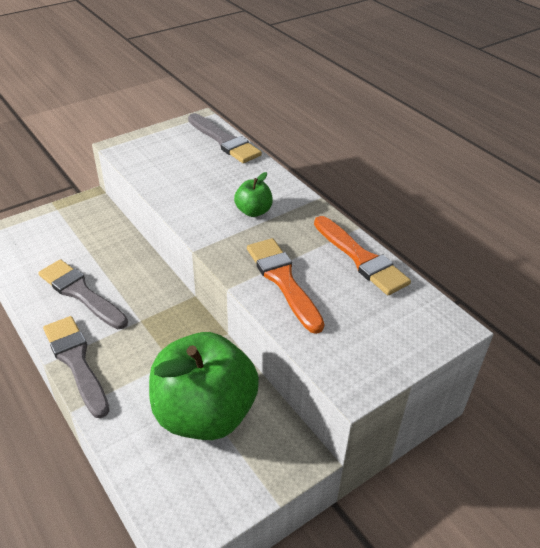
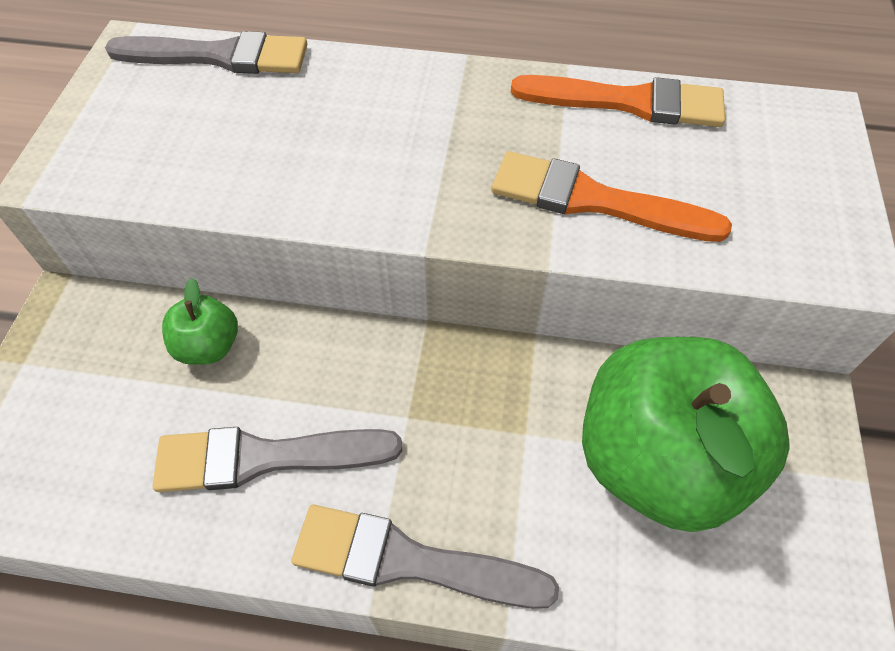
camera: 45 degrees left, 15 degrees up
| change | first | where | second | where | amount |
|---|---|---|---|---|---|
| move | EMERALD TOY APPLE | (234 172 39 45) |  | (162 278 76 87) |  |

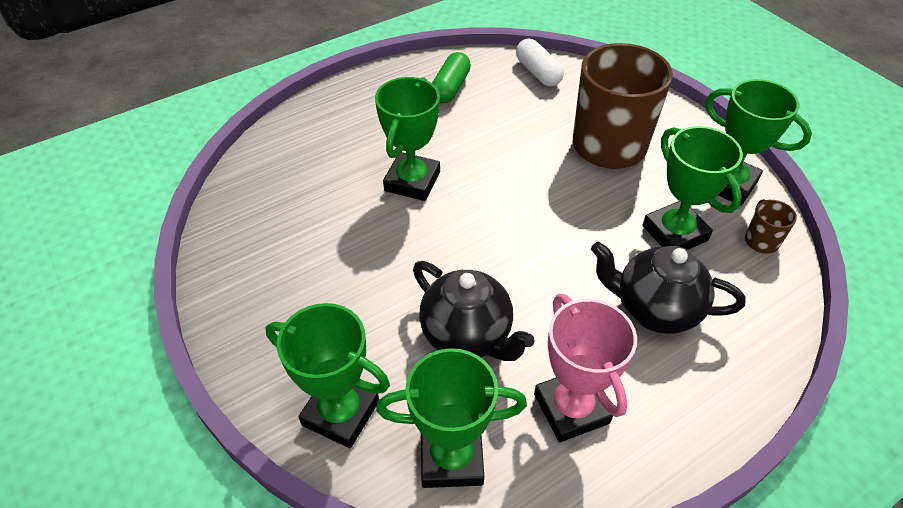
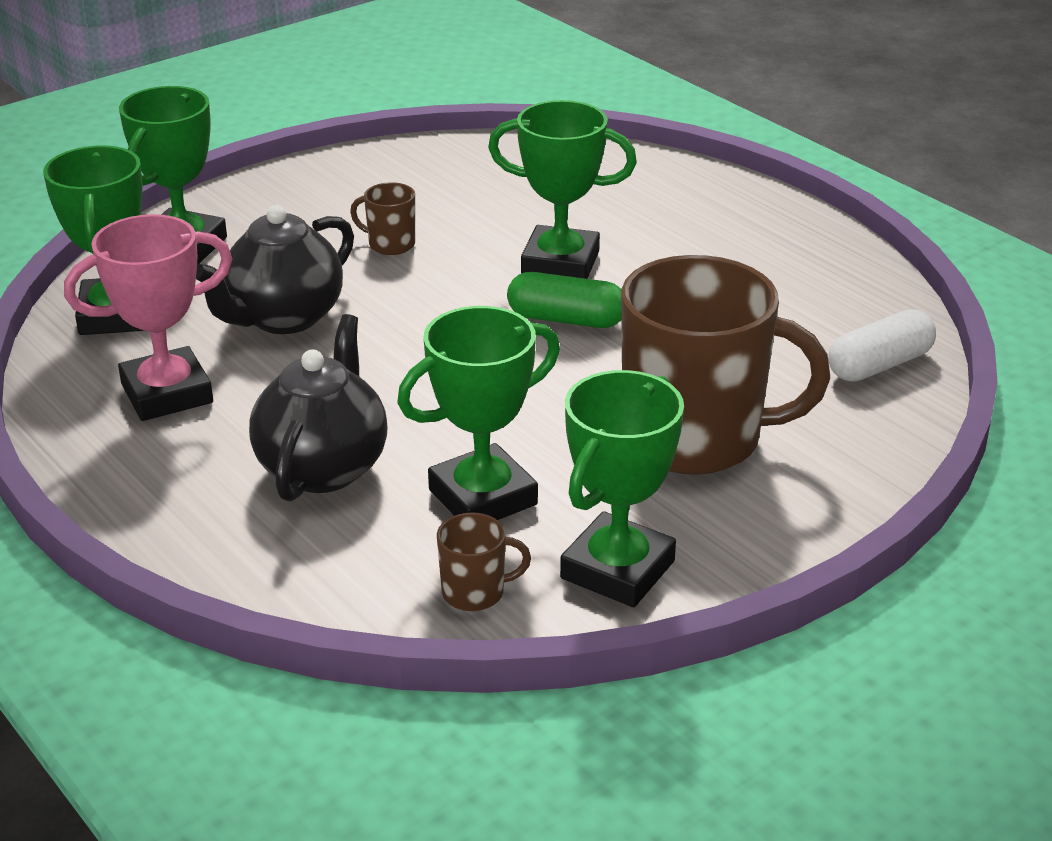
camera: 85 degrees right, 15 degrees down
| change | first | where | second | where | amount |
|---|---|---|---|---|---|
| move | EMERALD CAPSULE | (432 52 39 51) |  | (507 272 114 56) |  |
| insert |  |  | RUSSET TEA MUG | (350 182 65 73) |  |

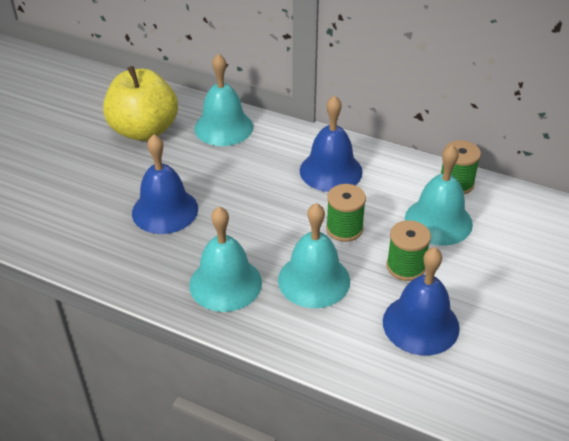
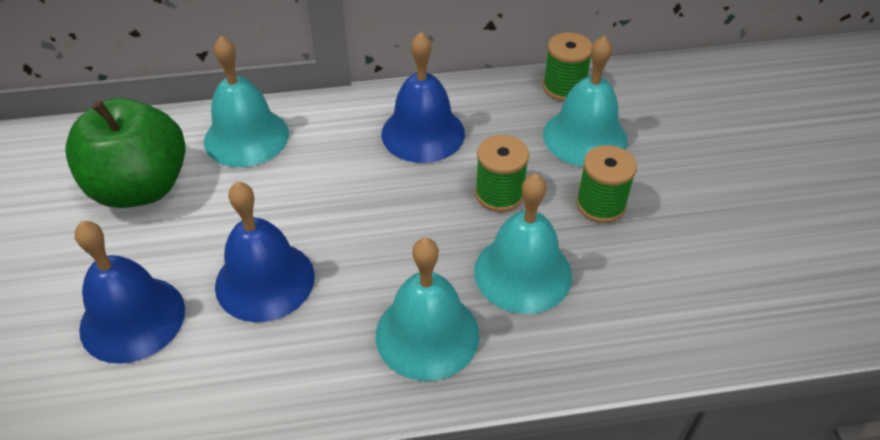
camera: 35 degrees left, 5 degrees up
| change | first | where | second | where | amount |
|---|---|---|---|---|---|
| recolor | BRIGHT YELLOW TOY APPLE | (103 66 75 75) | EMERALD TOY APPLE | (65 98 120 110) |  |
| move | ROYAL BLUE BELL | (383 247 77 109) |  | (75 221 110 143) |  |

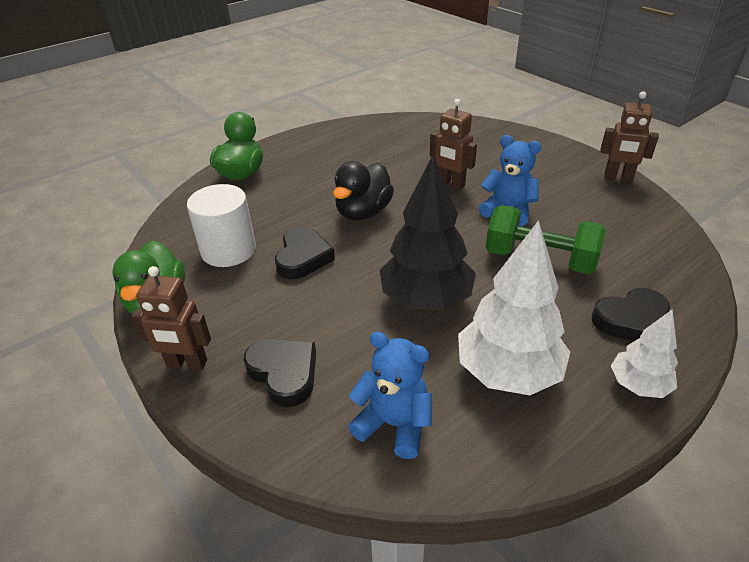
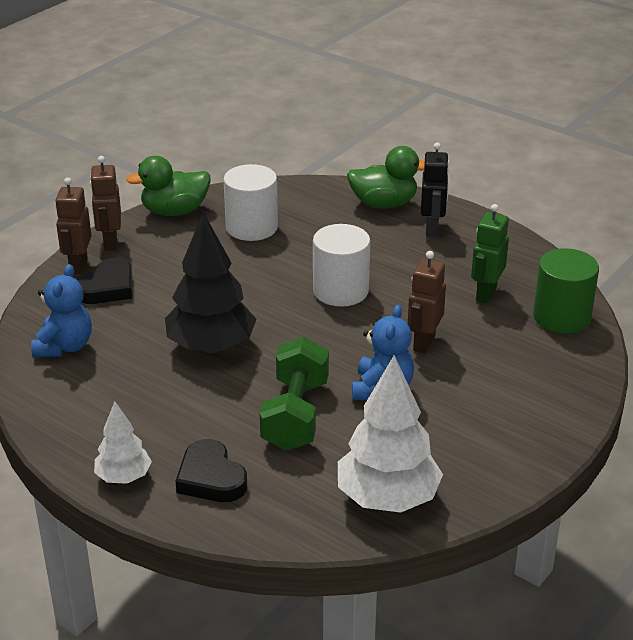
camera: 75 degrees right, 5 degrees down
| change | first | where | second | where | amount |
|---|---|---|---|---|---|
| move | RUSSET TOY ROBOT | (600 91 59 90) |  | (55 177 37 97) |  |
| replace | BLACK DUCK | (333 161 61 59) | SNOW-WHITE CYLINDER | (313 224 57 83) |  |
| move | SNOW-WHITE TOY TREE | (458 220 112 175) |  | (338 355 105 158) |  |
| delete | BLACK HEART SHAPE | (275 226 60 53) |  |  |  |
| insert |  |  | BLACK TOY ROBOT | (421 143 28 94) |  |
| insert |  |  | EMERALD TOY ROBOT | (471 204 38 99) |  |
| insert |  |  | EMERALD CYLINDER | (533 248 66 86) |  |

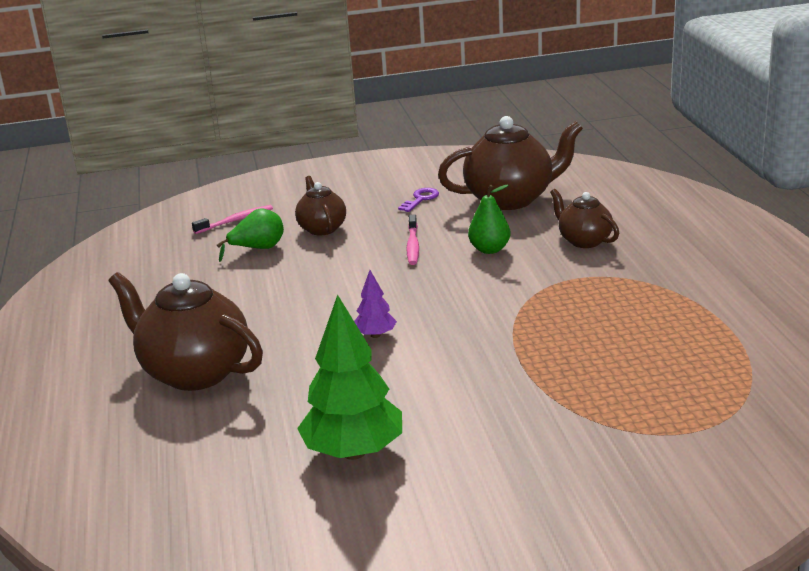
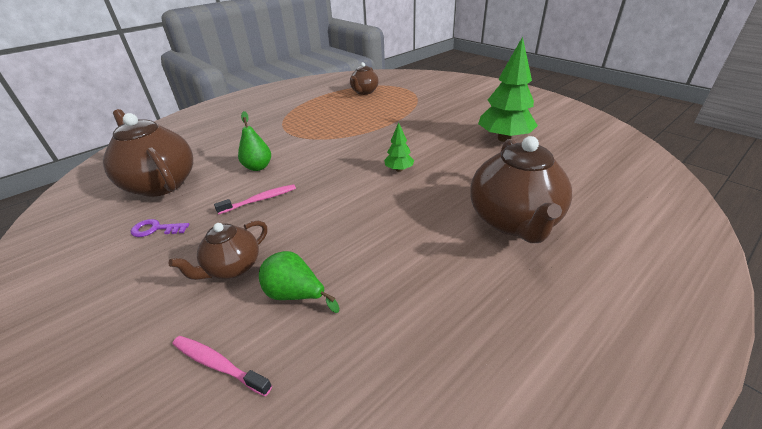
camera: 120 degrees left, 10 degrees up
| change | first | where | second | where | amount |
|---|---|---|---|---|---|
| move | RUSSET TEA POT | (550 189 69 59) |  | (350 62 29 33) |  |
| recolor | ROYAL PURPLE TOY TREE | (354 270 43 68) | EMERALD TOY TREE | (384 122 30 50) |  |

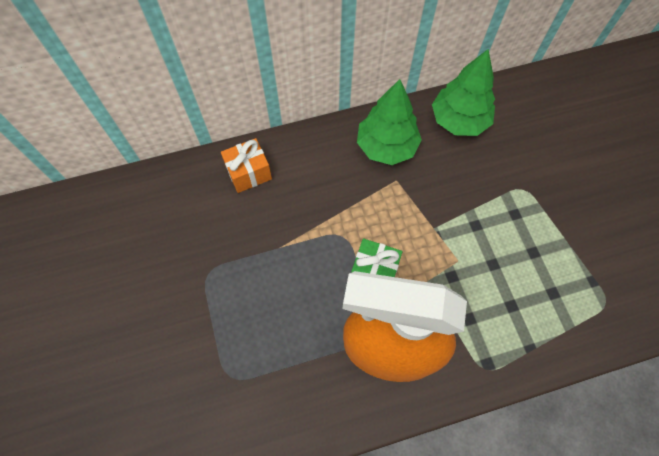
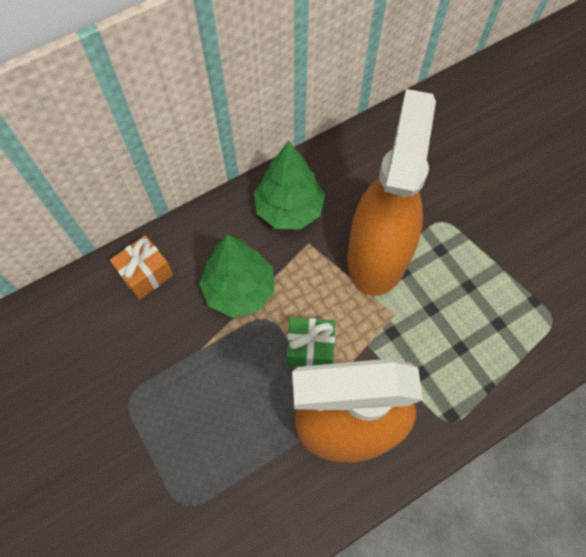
camera: 15 degrees left, 0 degrees up
| change | first | where | second | where | amount |
|---|---|---|---|---|---|
| move | EMERALD TOY TREE | (432 49 63 87) |  | (199 234 75 83) |  |
| insert |  |  | ORANGE SPRAY BOTTLE | (347 89 89 207) |  |

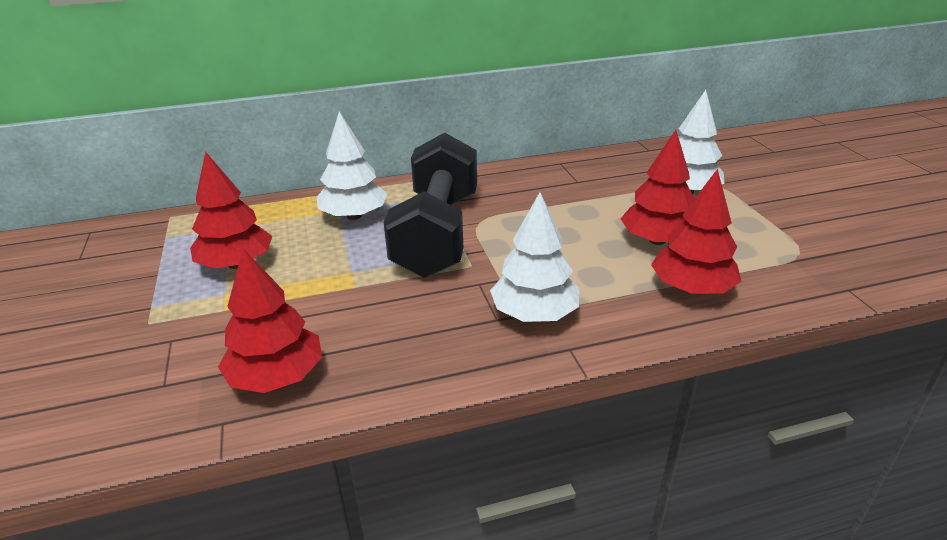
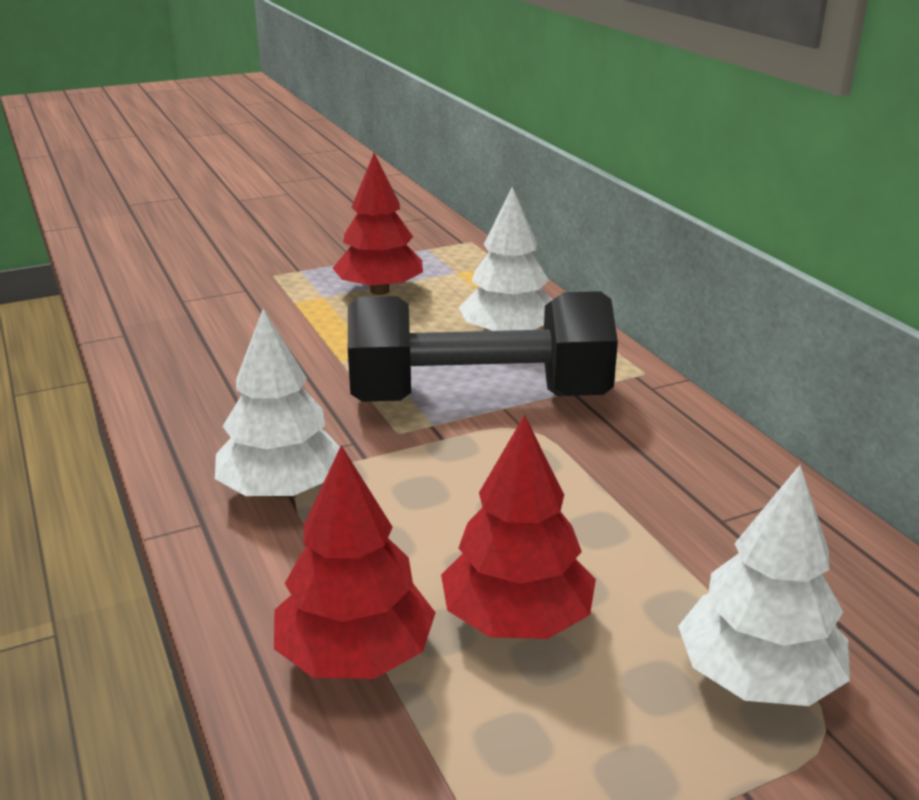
camera: 80 degrees right, 5 degrees down
| change | first | where | second | where | amount |
|---|---|---|---|---|---|
| delete | RED TOY TREE | (218 249 104 144) |  |  |  |

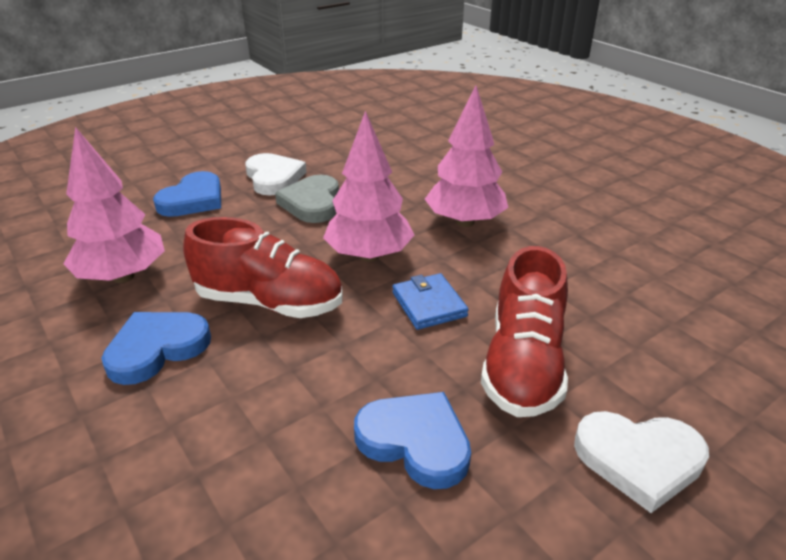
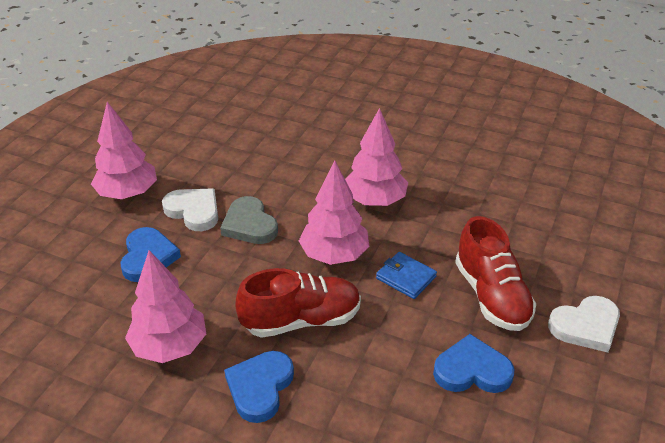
camera: 30 degrees left, 5 degrees up
| change | first | where | second | where | amount |
|---|---|---|---|---|---|
| insert |  |  | ROSY TOY TREE | (91 102 66 97) |  |

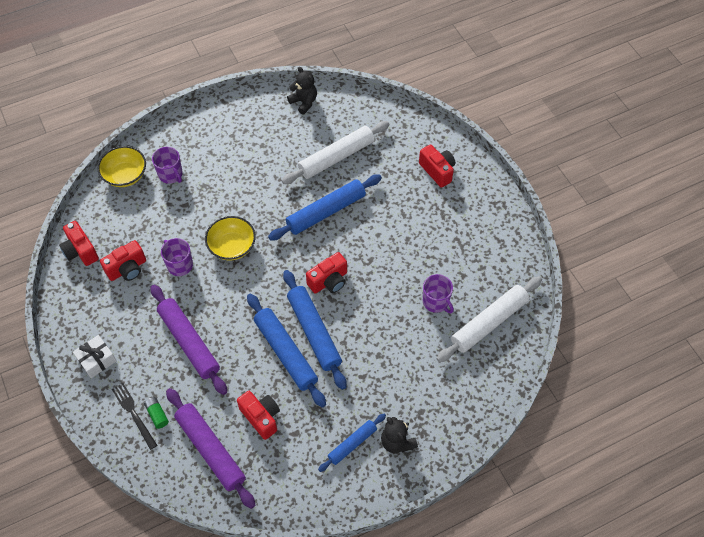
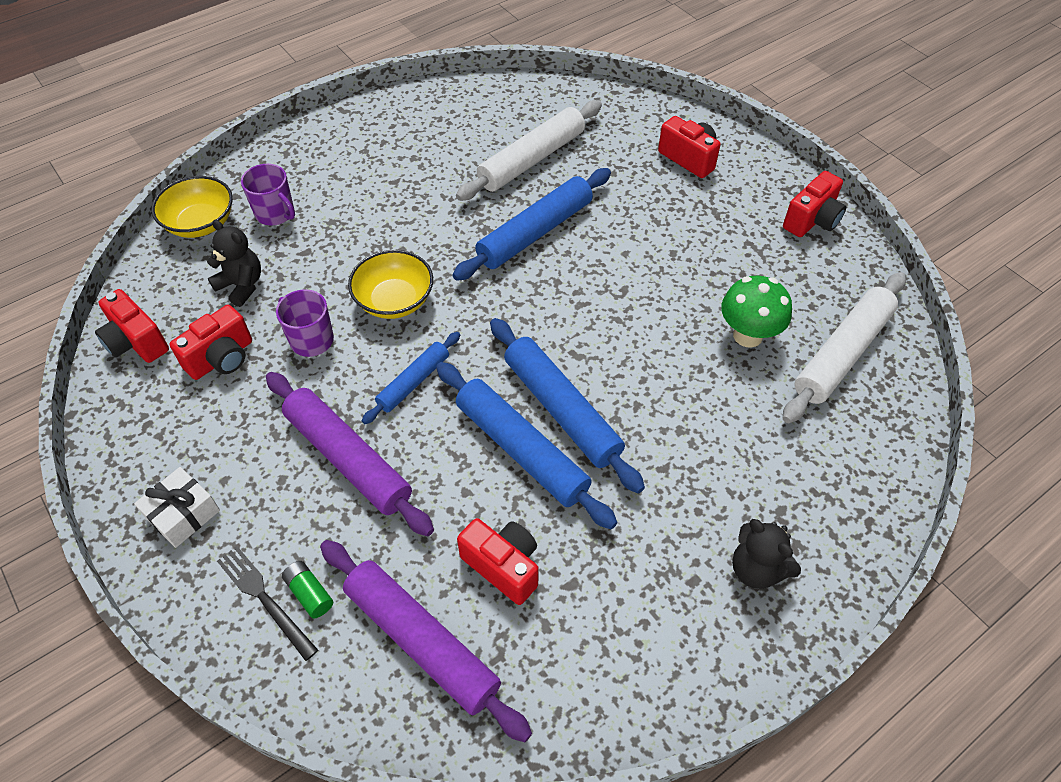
camera: 10 degrees left, 5 degrees down
| change | first | where | second | where | amount |
|---|---|---|---|---|---|
| move | BLACK TEDDY | (287 67 30 48) |  | (207 220 54 87) |  |
| move | RED PHOTO CAMERA | (306 252 41 41) |  | (783 171 63 66) |  |
| replace | ROYAL PURPLE TEA MUG | (423 274 31 39) | EMERALD MUSHROOM | (721 276 71 72) |  |
| move | ROYAL BLUE DOUGH ROLLER | (318 414 68 58) |  | (362 332 98 92) |  |

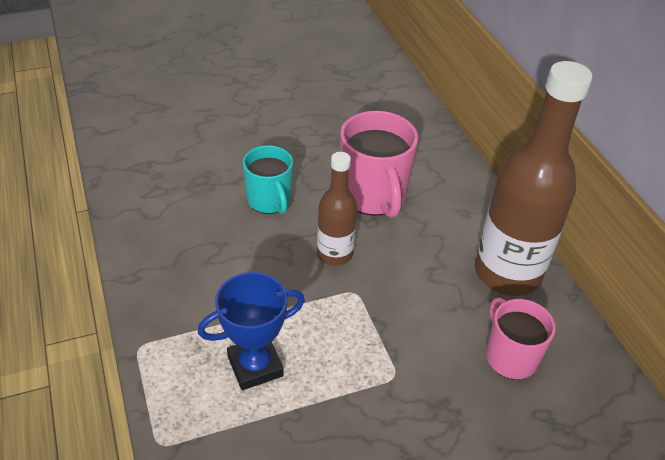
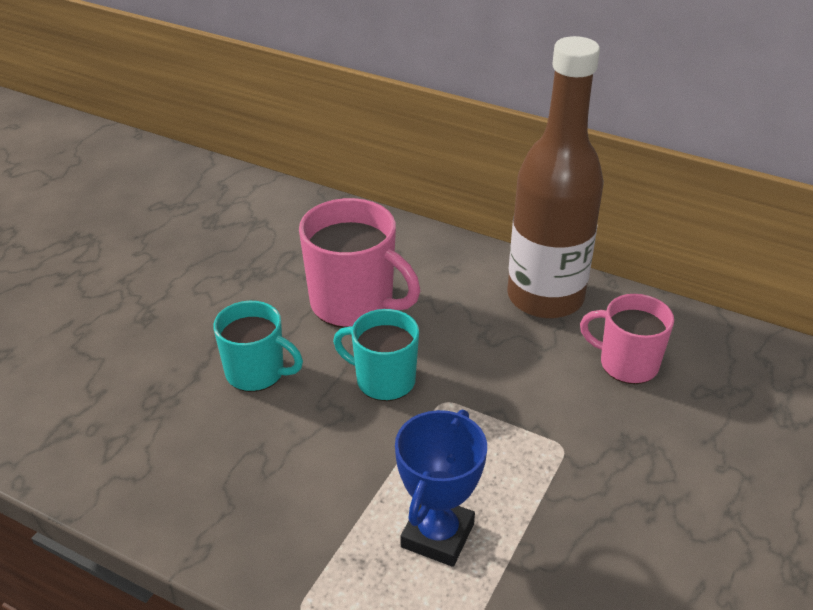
camera: 40 degrees left, 5 degrees down
| change | first | where | second | where | amount |
|---|---|---|---|---|---|
| replace | RUSSET FLASK | (317 152 40 114) | TURQUOISE TEA MUG | (333 309 86 92) |  |

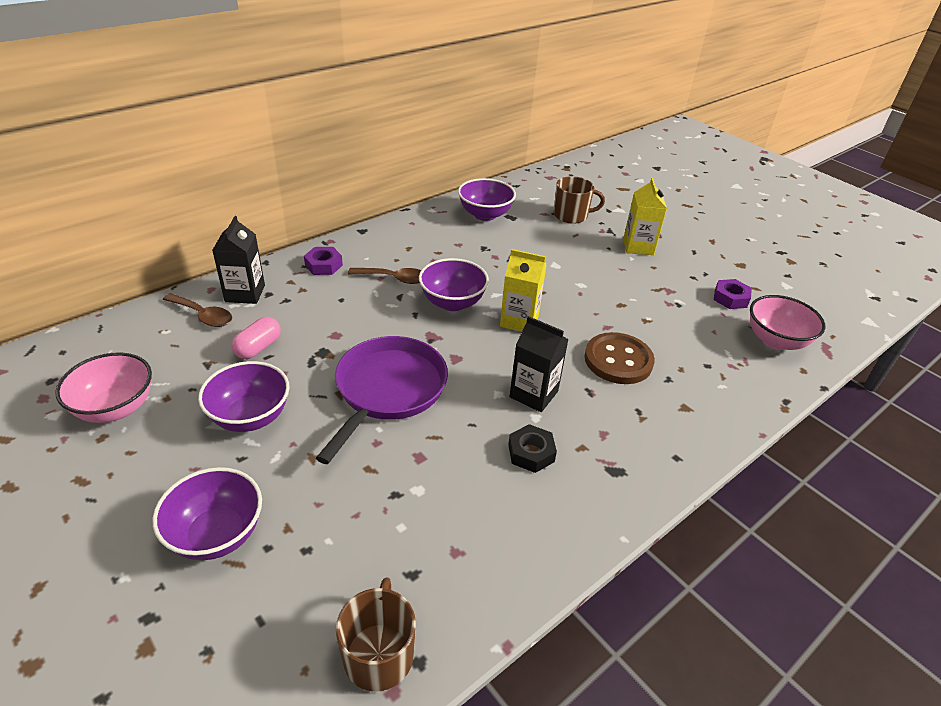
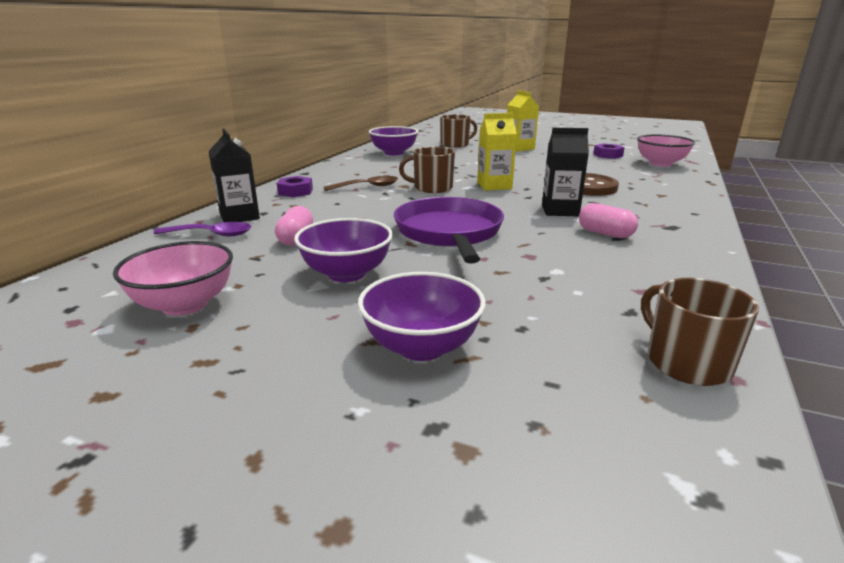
camera: 25 degrees left, 15 degrees down
| change | first | where | second | where | amount |
|---|---|---|---|---|---|
| replace | ROYAL PURPLE BOWL | (419 258 70 53) | RUSSET TEA MUG | (399 147 56 46) |  |
| recolor | RUSSET TEASPOON | (162 293 70 34) | ROYAL PURPLE TEASPOON | (153 222 98 15) |  |
| replace | BLACK HEXAGON NUT | (508 424 49 49) | ROSY CAPSULE | (579 203 59 35) |  |

